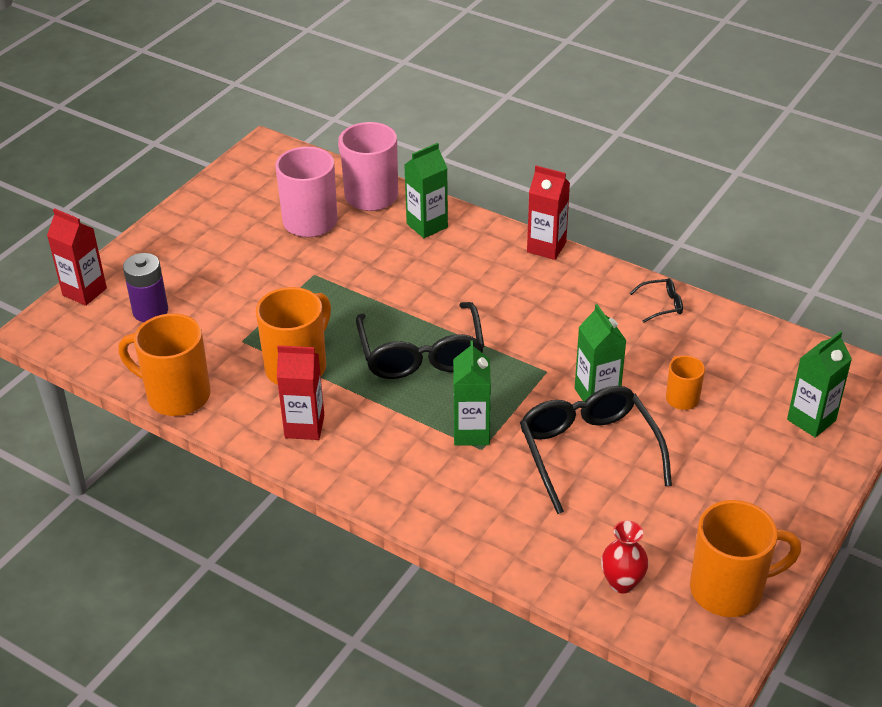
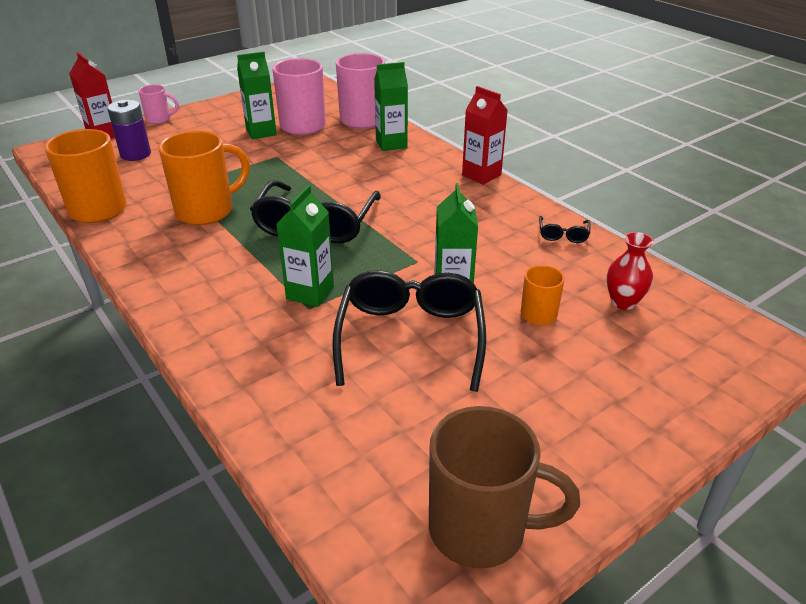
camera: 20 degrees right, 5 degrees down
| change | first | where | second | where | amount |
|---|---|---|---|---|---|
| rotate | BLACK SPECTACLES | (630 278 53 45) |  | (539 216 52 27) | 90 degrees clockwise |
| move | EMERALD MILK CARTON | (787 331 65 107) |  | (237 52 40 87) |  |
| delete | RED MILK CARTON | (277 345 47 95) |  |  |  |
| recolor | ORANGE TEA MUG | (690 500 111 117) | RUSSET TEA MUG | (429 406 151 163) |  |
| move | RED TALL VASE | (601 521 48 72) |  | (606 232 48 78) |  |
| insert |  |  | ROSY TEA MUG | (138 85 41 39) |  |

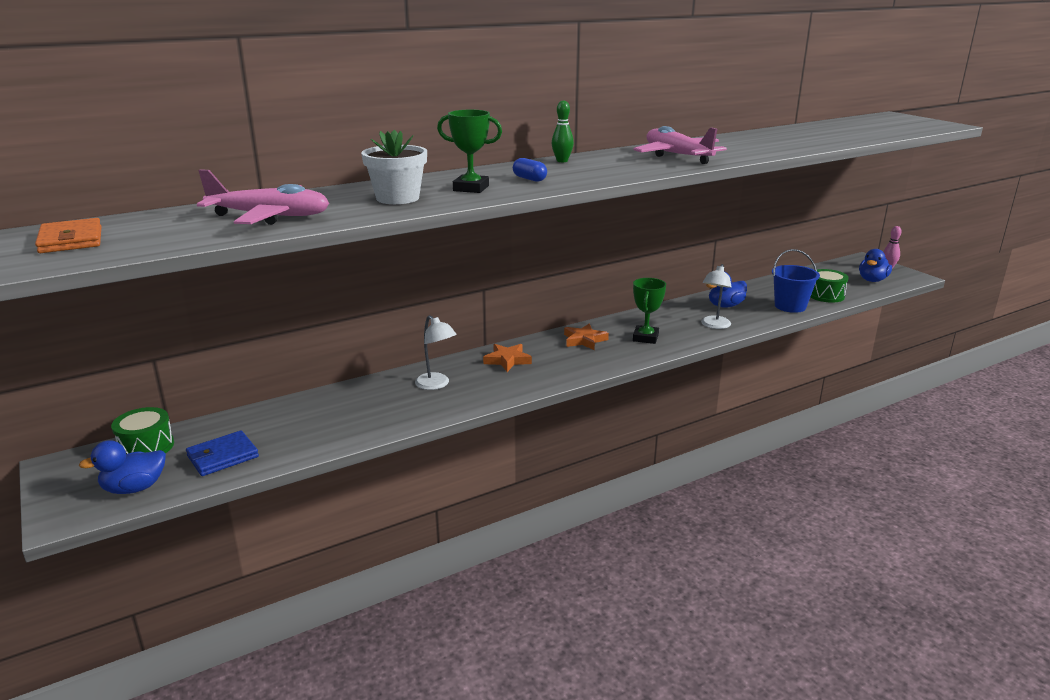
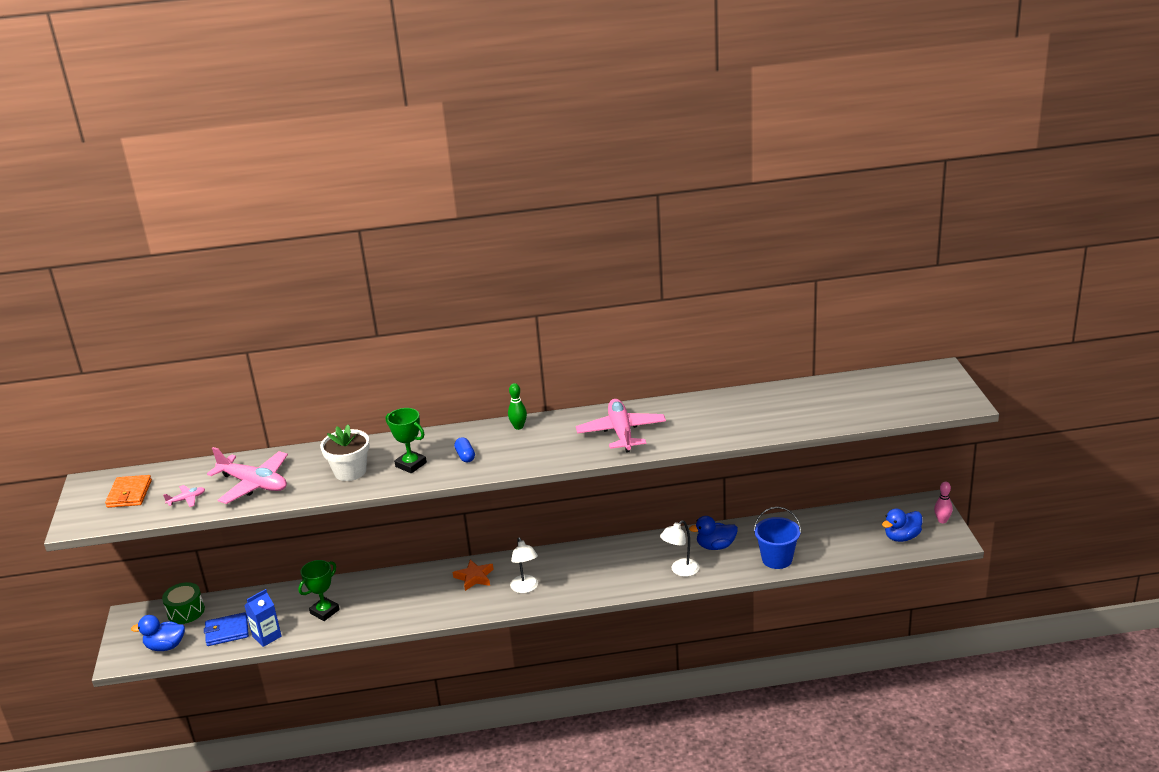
camera: 25 degrees right, 5 degrees up
| change | first | where | second | where | amount |
|---|---|---|---|---|---|
| delete | EMERALD TOY DRUM | (810 269 39 34) |  |  |  |
| move | EMERALD TROPHY | (633 278 33 66) |  | (298 560 42 61) |  |
| move | SNOW-WHITE DESK LAMP | (415 315 42 75) |  | (510 537 28 56) |  |
| delete | ORANGE STAR SHAPE | (564 324 45 26) |  |  |  |
| insert |  |  | ROSY PLANE | (163 485 42 22) |  |
| insert |  |  | ROYAL BLUE MILK CARTON | (244 589 38 58) |  |

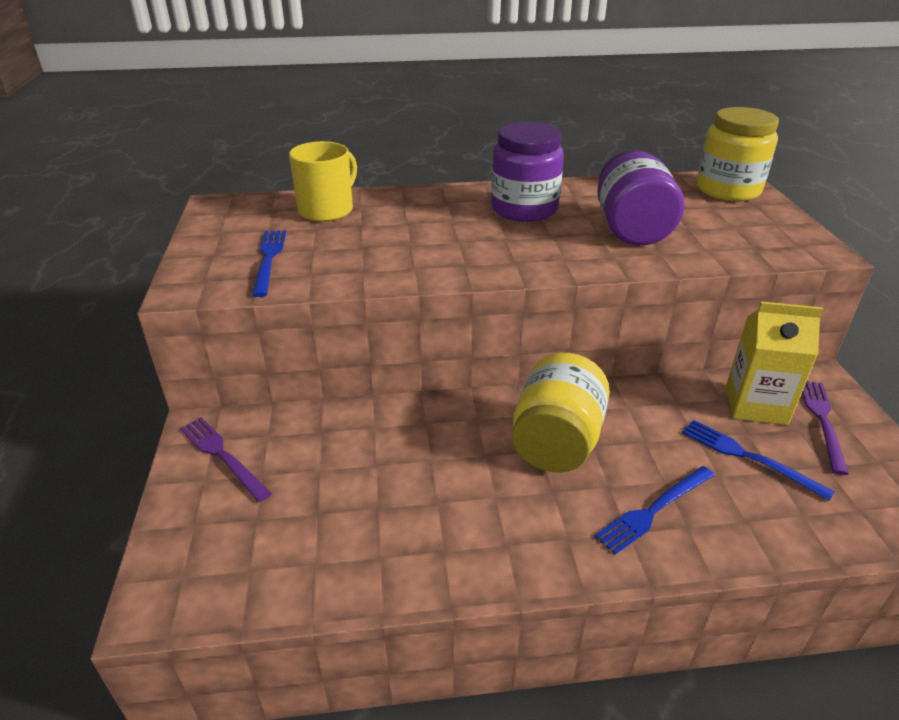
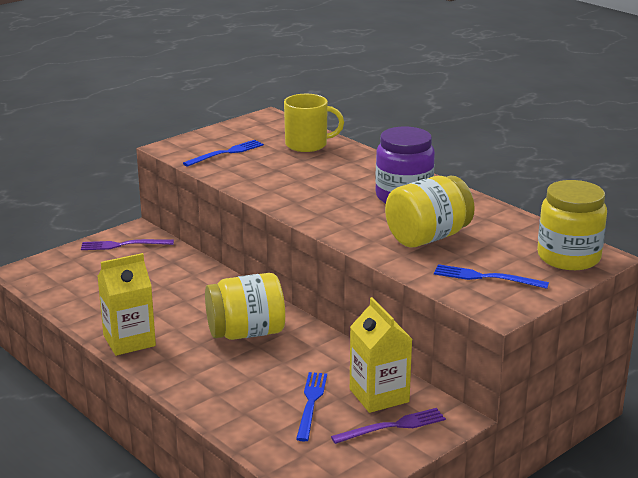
camera: 55 degrees right, 10 degrees down
| change | first | where | second | where | amount |
|---|---|---|---|---|---|
| recolor | ROYAL PURPLE PRESERVE JAR | (597 150 87 95) | BRIGHT YELLOW PRESERVE JAR | (385 175 90 72) |  |
| rotate | ROYAL PURPLE TABLE FORK | (180 417 92 85) |  | (81 239 93 11) | 105 degrees counterclockwise |
| move | ROYAL BLUE TABLE FORK | (594 466 121 89) |  | (434 264 115 25) |  |
| insert |  |  | BRIGHT YELLOW MILK CARTON | (97 253 59 103) |  |

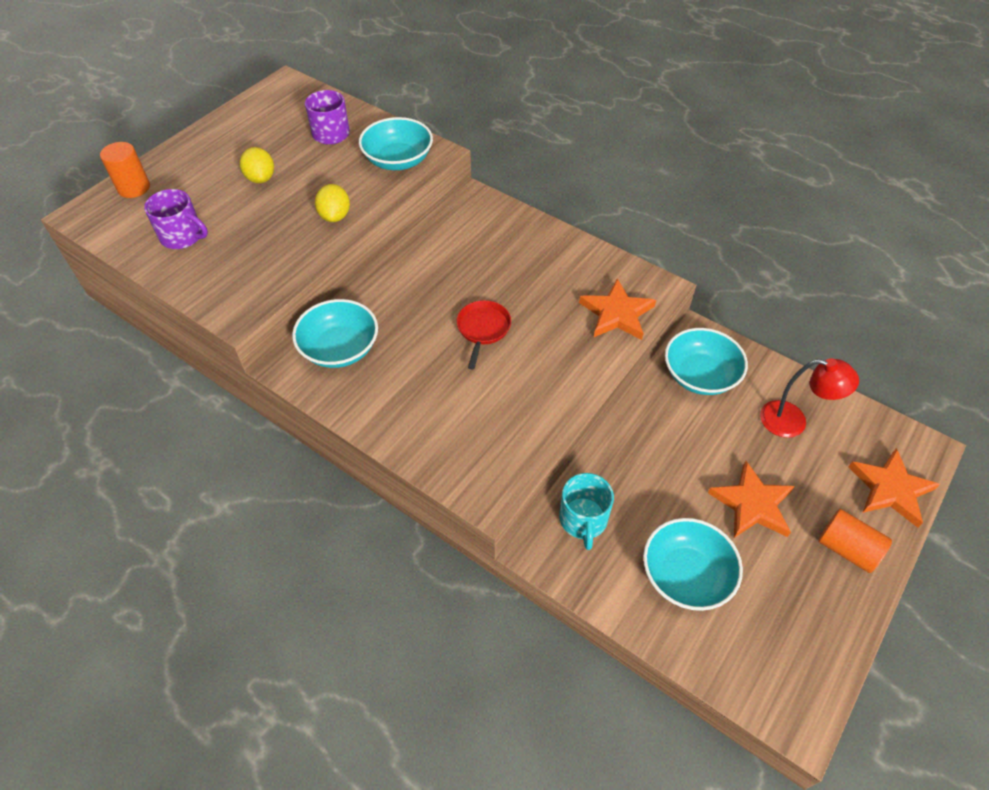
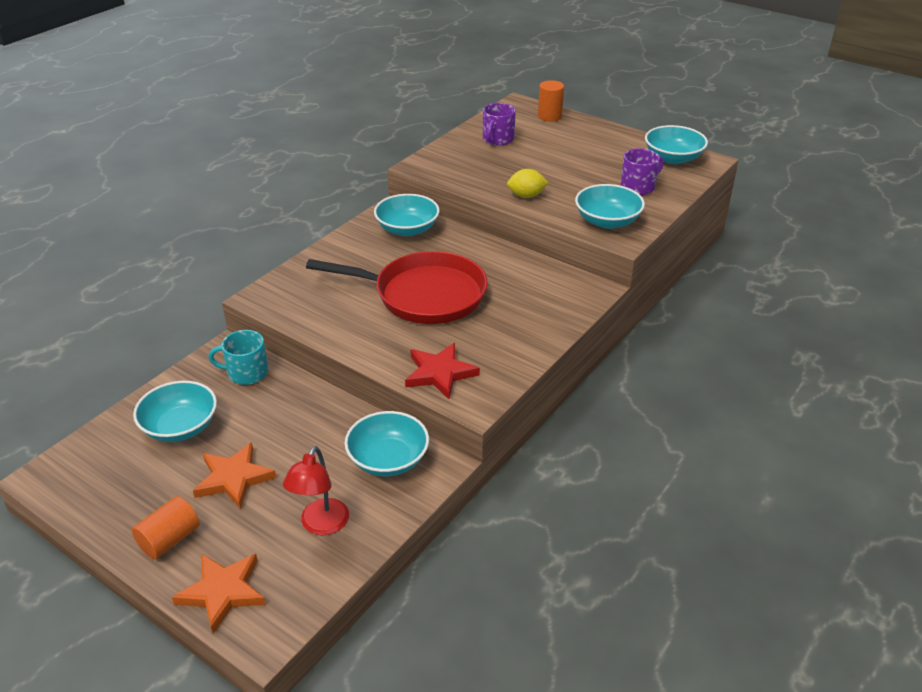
camera: 90 degrees right, 15 degrees down
| change | first | where | second | where | amount |
|---|---|---|---|---|---|
| delete | BRIGHT YELLOW LEMON | (240 147 34 36) |  |  |  |
| recolor | ORANGE STAR SHAPE | (579 278 77 62) | RED STAR SHAPE | (405 343 75 56) |  |
| resize | RED FRYING PAN | (456 300 55 70) |  | (306 251 182 73) | x2.29 |
| insert |  |  | TURQUOISE BOWL | (645 125 63 39) |  |

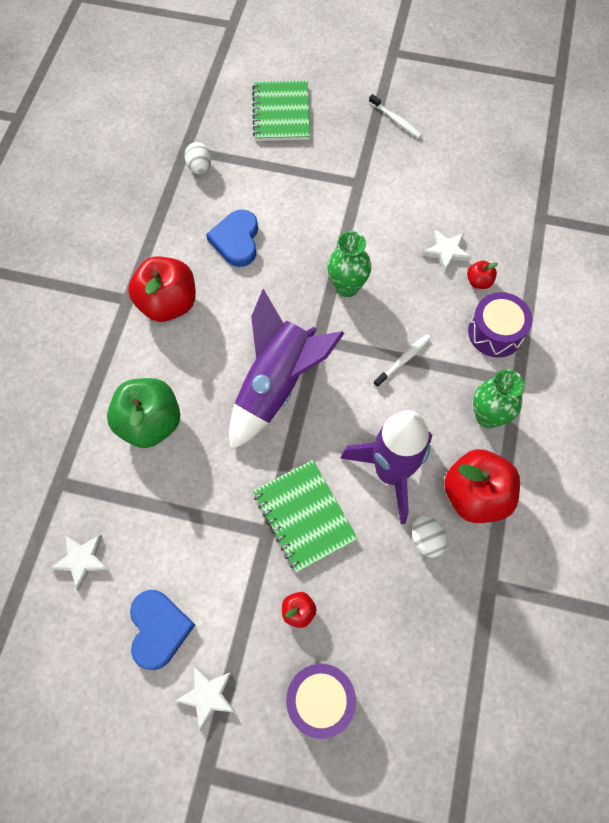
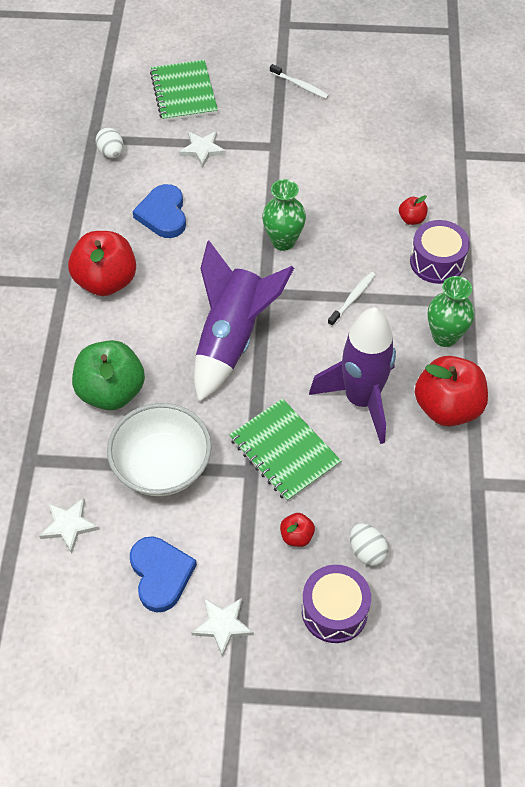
camera: 10 degrees left, 10 degrees down
| change | first | where | second | where | amount |
|---|---|---|---|---|---|
| move | SNOW-WHITE STAR SHAPE | (423 230 49 42) |  | (179 131 47 37) |  |
| move | SNOW-WHITE EGG SHAPE | (412 514 35 44) |  | (350 523 38 43) |  |
| insert |  |  | SNOW-WHITE BOWL | (107 403 105 93) |  |

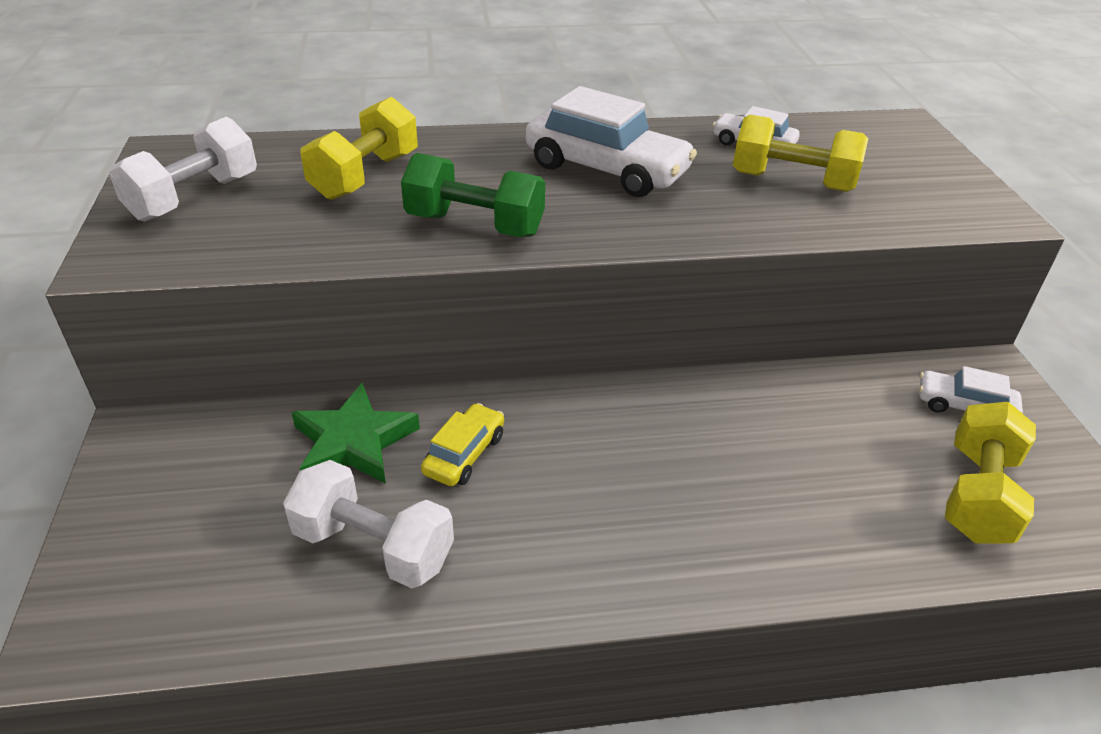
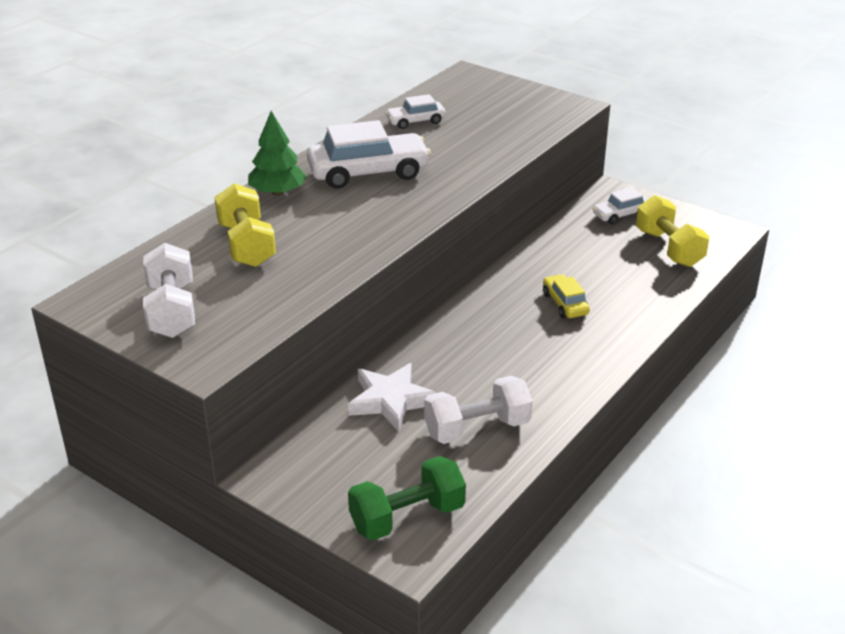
camera: 45 degrees left, 5 degrees down
| change | first | where | second | where | amount |
|---|---|---|---|---|---|
| delete | BRIGHT YELLOW HAND WEIGHT | (733 115 135 77) |  |  |  |
| move | EMERALD HAND WEIGHT | (401 153 144 84) |  | (348 456 118 84) |  |
| recolor | EMERALD STAR SHAPE | (291 383 129 101) | SNOW-WHITE STAR SHAPE | (348 363 88 69) |  |
| move | BRIGHT YELLOW AUTOMOBILE | (421 403 83 83) |  | (543 274 47 44) |  |
| insert |  |  | EMERALD TOY TREE | (248 111 59 85) |  |

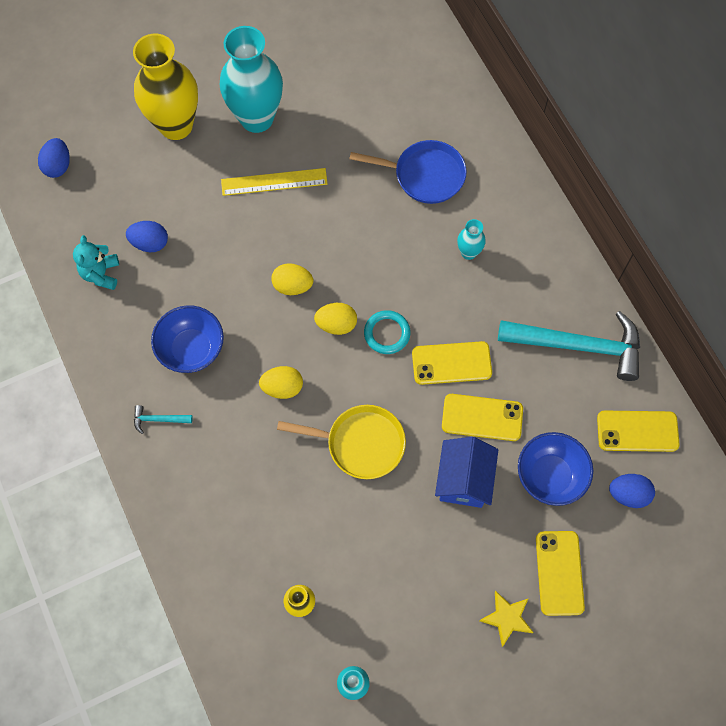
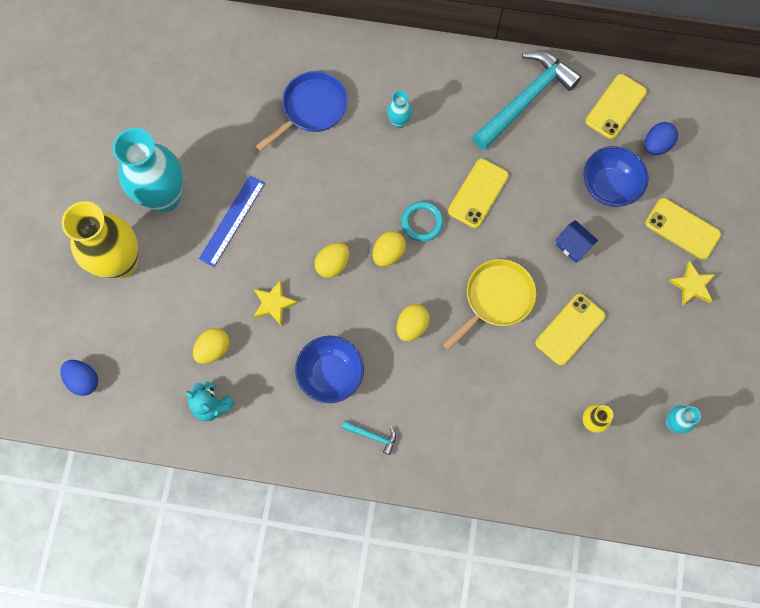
camera: 55 degrees left, 5 degrees up
| change | first | where | second | where | amount |
|---|---|---|---|---|---|
| recolor | BRIGHT YELLOW STRAIGHTEDGE | (221 168 106 28) | ROYAL BLUE STRAIGHTEDGE | (199 175 66 92) |  |
| recolor | ROYAL BLUE EGG SHAPE | (126 221 42 31) | BRIGHT YELLOW EGG SHAPE | (193 328 36 36) |  |
| move | BRIGHT YELLOW SMARTPHONE | (442 394 81 47) |  | (535 294 71 72) |  |
| rotate | TURQUOISE CARPENTER'S HAMMER | (134 405 59 29) |  | (342 421 54 34) | 105 degrees counterclockwise |
| resize | ROYAL BLUE COTTAGE | (435 437 63 71) |  | (555 220 44 43) | x0.62 |
| insert |  |  | BRIGHT YELLOW STAR SHAPE | (253 280 45 46) |  |

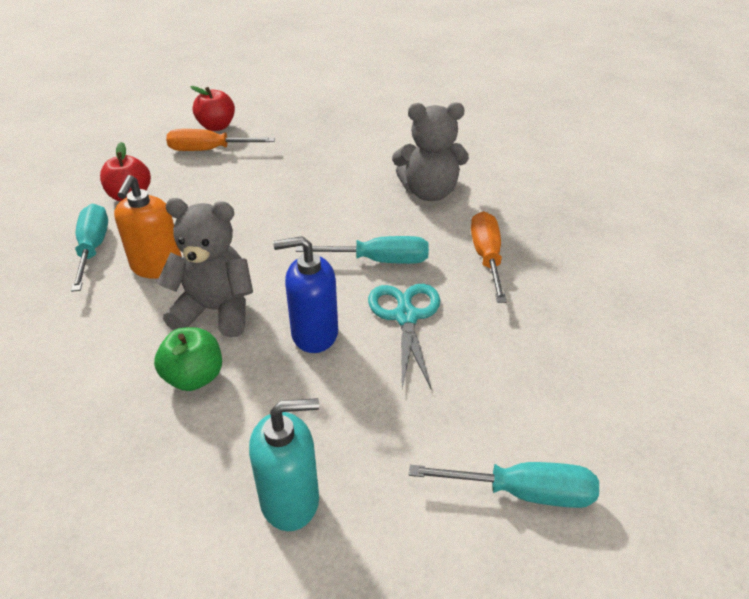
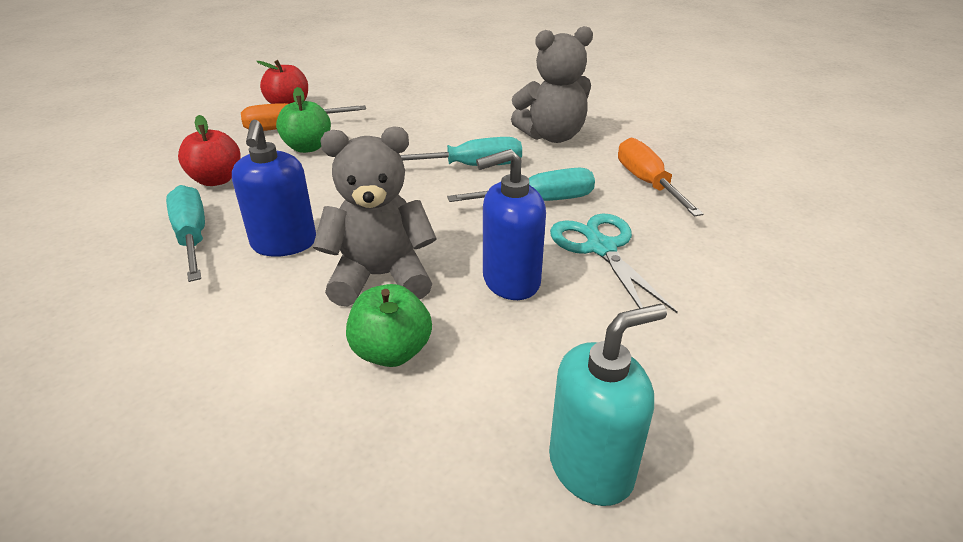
camera: 15 degrees left, 5 degrees down
| change | first | where | second | where | amount |
|---|---|---|---|---|---|
| recolor | ORANGE SOAP DISPENSER | (114 175 68 104) | ROYAL BLUE SOAP DISPENSER | (232 120 84 137) |  |
| move | TURQUOISE SCREWDRIVER | (409 462 190 46) |  | (401 137 121 29) |  |
| insert |  |  | EMERALD TOY APPLE | (276 87 55 66) |  |

